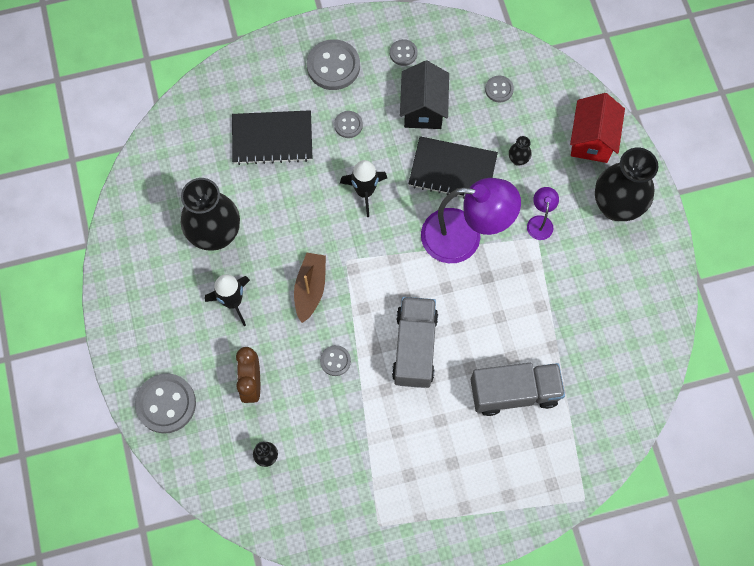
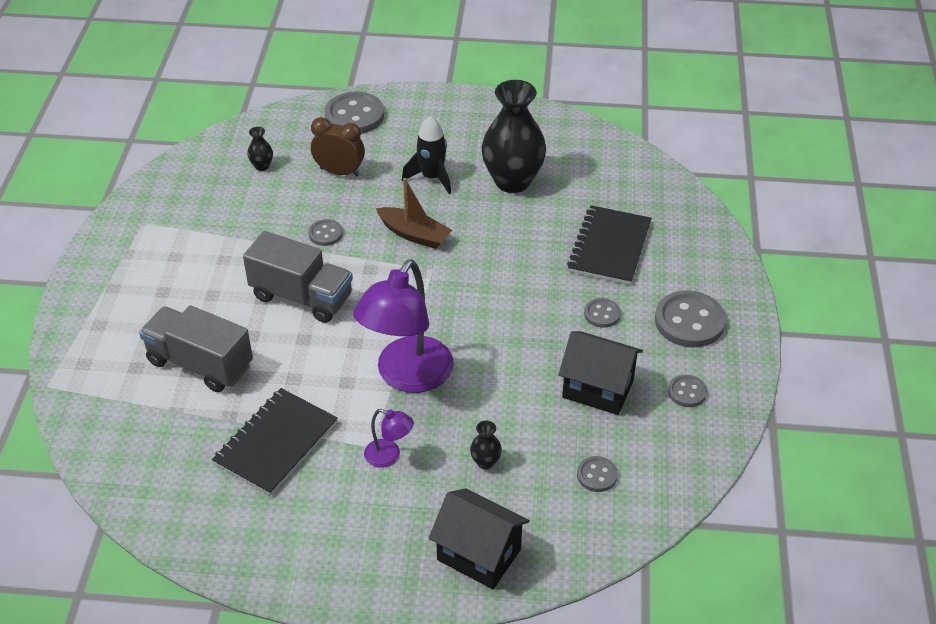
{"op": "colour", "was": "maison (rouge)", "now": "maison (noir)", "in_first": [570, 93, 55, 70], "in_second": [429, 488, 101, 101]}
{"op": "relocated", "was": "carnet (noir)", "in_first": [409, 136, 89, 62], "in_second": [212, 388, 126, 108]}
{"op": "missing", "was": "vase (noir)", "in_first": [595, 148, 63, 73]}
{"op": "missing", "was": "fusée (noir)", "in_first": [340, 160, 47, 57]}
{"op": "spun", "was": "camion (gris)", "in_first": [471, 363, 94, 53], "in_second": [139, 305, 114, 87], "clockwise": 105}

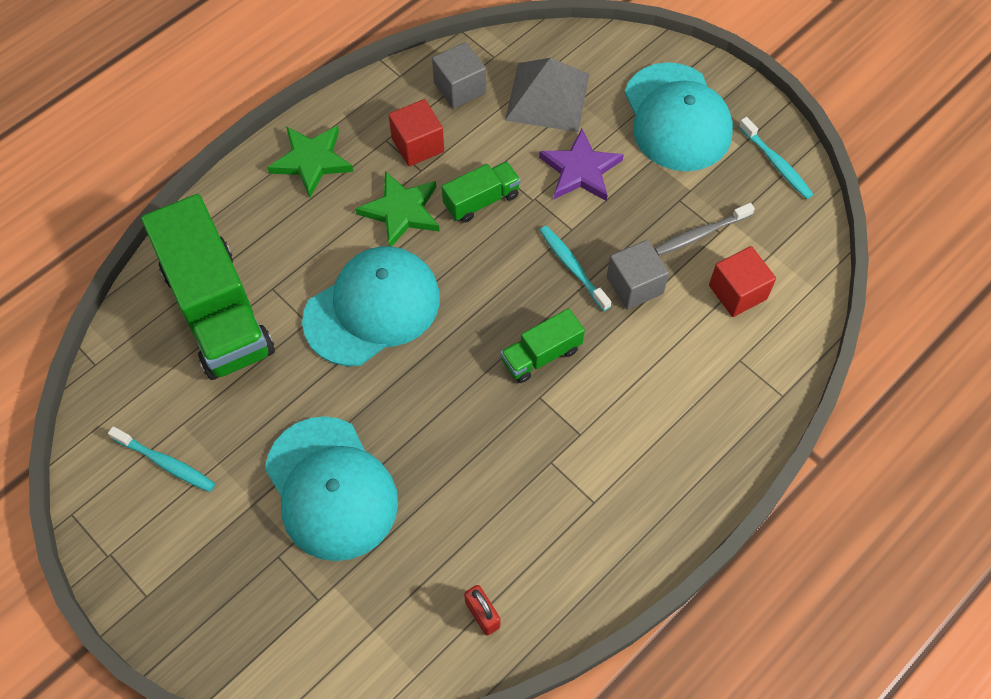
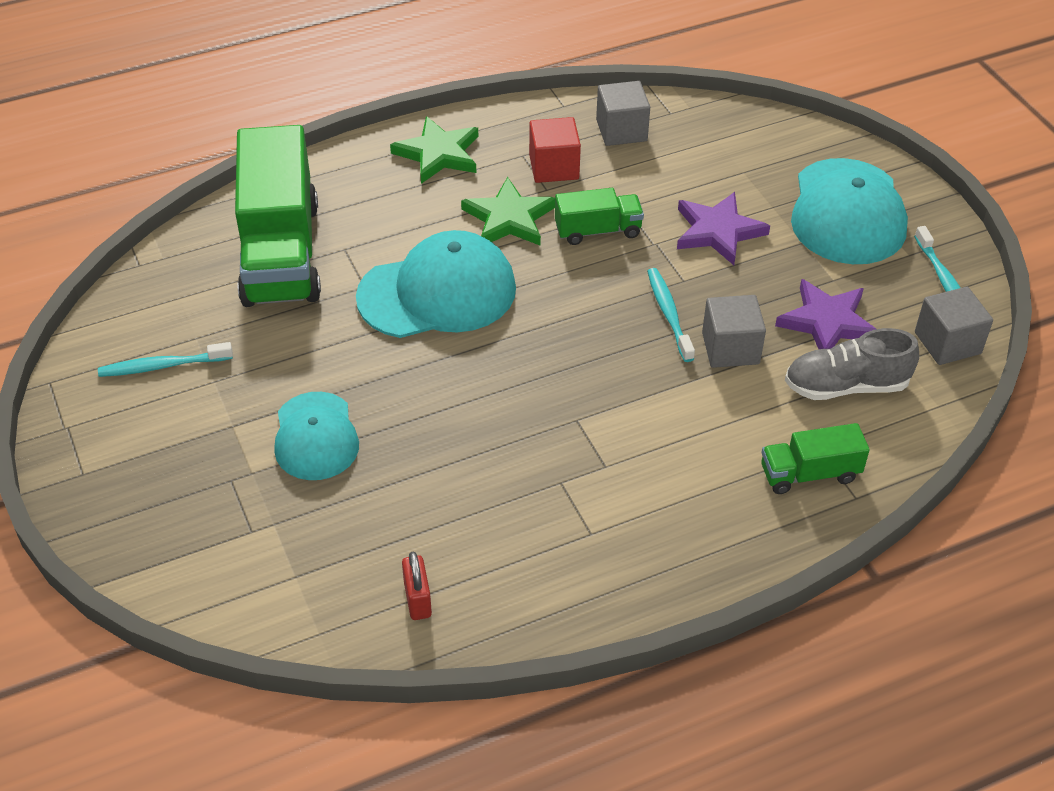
{"op": "missing", "was": "pyramide (gris)", "in_first": [505, 58, 85, 74]}
{"op": "exchanged", "was": "brosse à dents (gris)", "now": "étoile (violet)", "in_first": [654, 203, 101, 52], "in_second": [775, 279, 101, 70]}
{"op": "exchanged", "was": "cube (rouge)", "now": "chaussure (gris)", "in_first": [709, 246, 67, 71], "in_second": [785, 328, 134, 72]}
{"op": "relocated", "was": "camion (vert)", "in_first": [501, 308, 84, 75], "in_second": [761, 423, 109, 71]}
{"op": "size", "was": "casquette (turquoise)", "in_first": [265, 416, 133, 145], "in_second": [274, 392, 85, 88], "ratio": 0.64}
{"op": "spun", "was": "brosse à dents (turquoise)", "in_first": [108, 426, 107, 66], "in_second": [98, 342, 135, 35], "clockwise": 120}
{"op": "appeared", "now": "cube (gris)", "in_second": [915, 287, 78, 78]}

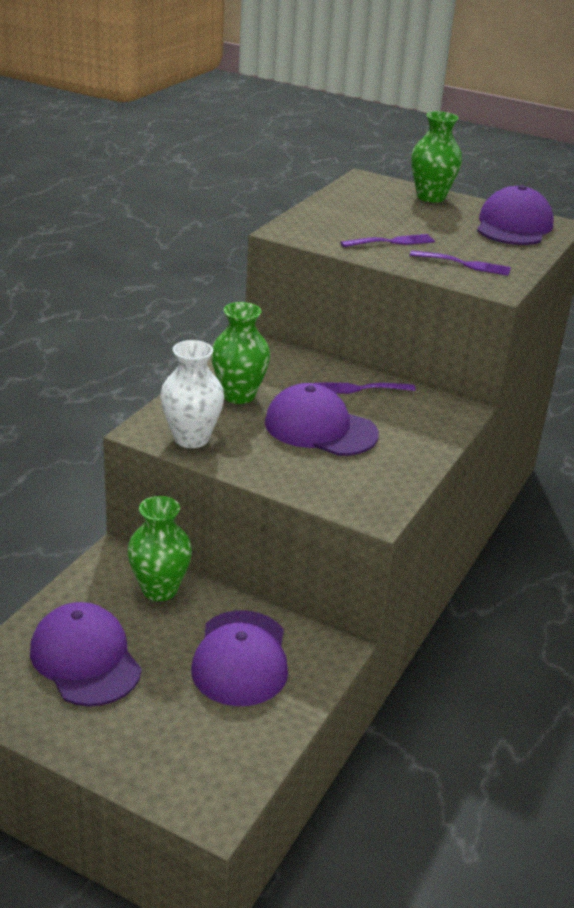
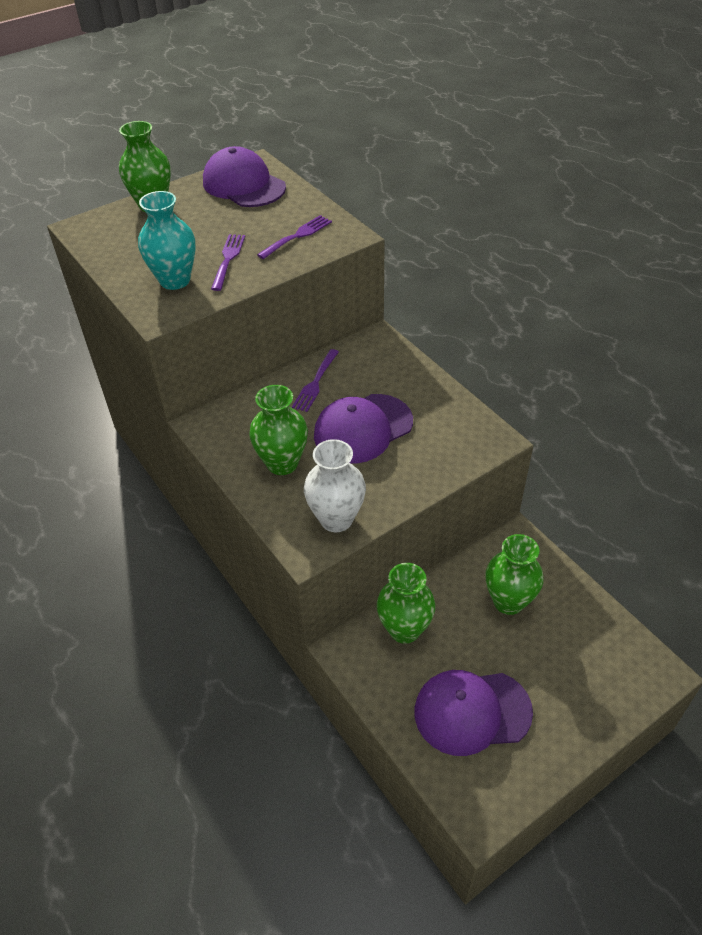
{"op": "exchanged", "was": "casquette (violet)", "now": "vase (vert)", "in_first": [191, 610, 97, 96], "in_second": [485, 534, 58, 81]}
{"op": "appeared", "now": "vase (turquoise)", "in_second": [138, 191, 57, 99]}

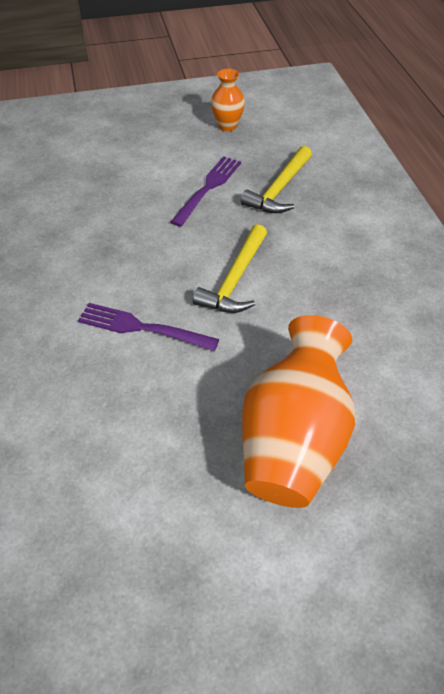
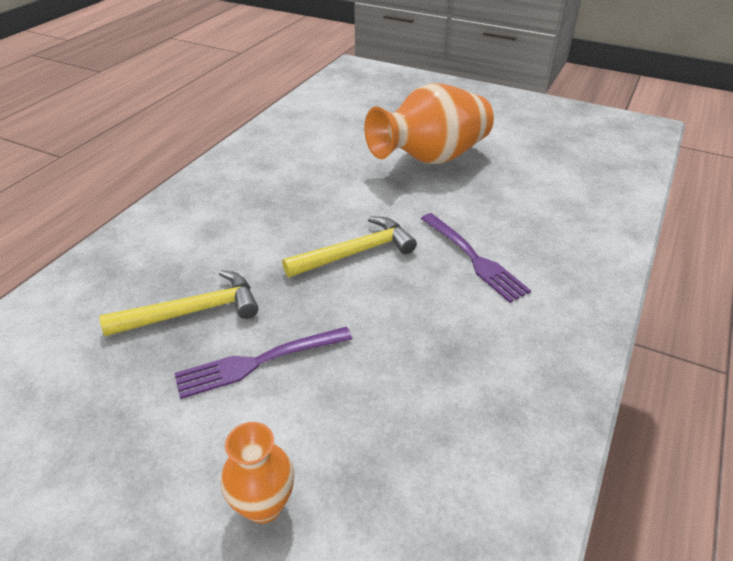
{"op": "relocated", "was": "vase (orange)", "in_first": [211, 69, 34, 62], "in_second": [220, 422, 74, 102]}

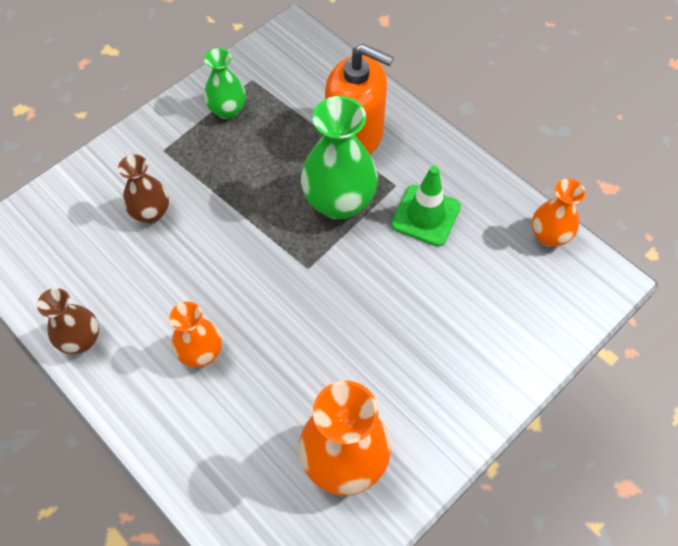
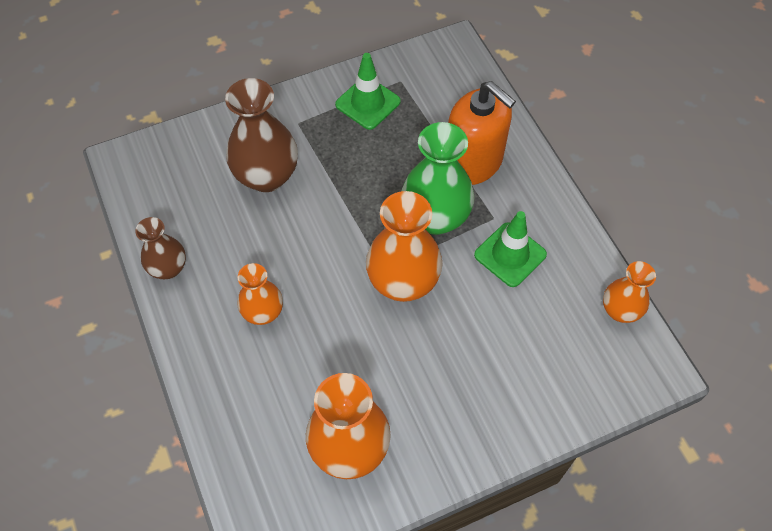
{"op": "exchanged", "was": "vase (vert)", "now": "cône de chantier (vert)", "in_first": [204, 48, 42, 71], "in_second": [335, 53, 66, 77]}
{"op": "size", "was": "vase (marron)", "in_first": [118, 154, 51, 69], "in_second": [225, 78, 73, 114], "ratio": 1.69}
{"op": "appeared", "now": "vase (orange)", "in_second": [366, 191, 77, 111]}

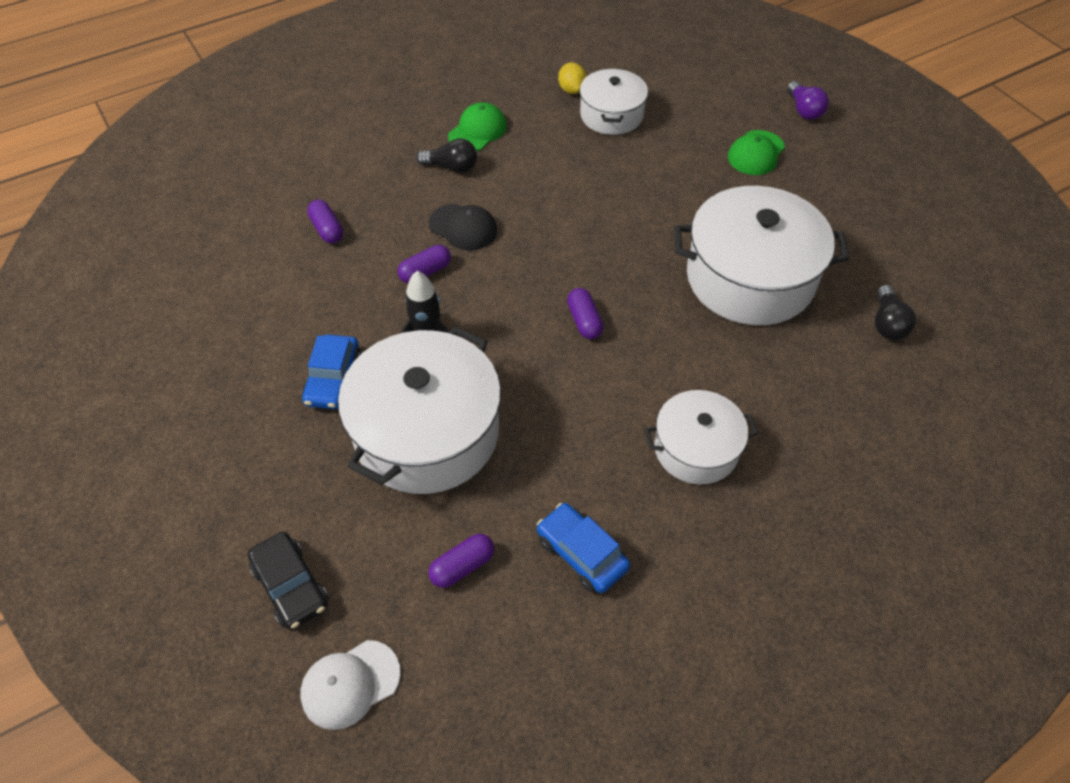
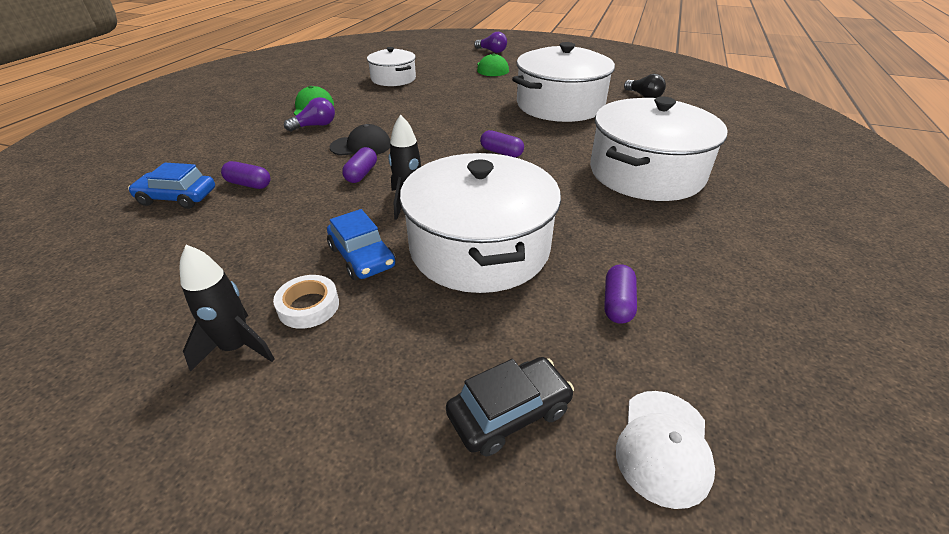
{"op": "missing", "was": "citron (jaune)", "in_first": [558, 62, 29, 32]}
{"op": "colour", "was": "ampoule (noir)", "now": "ampoule (violet)", "in_first": [416, 139, 61, 34], "in_second": [284, 97, 51, 34]}
{"op": "size", "was": "marmite (blanc)", "in_first": [645, 390, 113, 95], "in_second": [590, 97, 138, 104], "ratio": 1.74}
{"op": "relocated", "was": "voiture (bleu)", "in_first": [537, 503, 93, 90], "in_second": [128, 163, 87, 46]}
{"op": "spun", "was": "voiture (noir)", "in_first": [248, 532, 81, 98], "in_second": [446, 357, 128, 99], "clockwise": -45}
{"op": "appeared", "now": "fusée (noir)", "in_second": [180, 245, 95, 127]}
{"op": "appeared", "now": "ruban adhésif (blanc)", "in_second": [273, 275, 66, 54]}

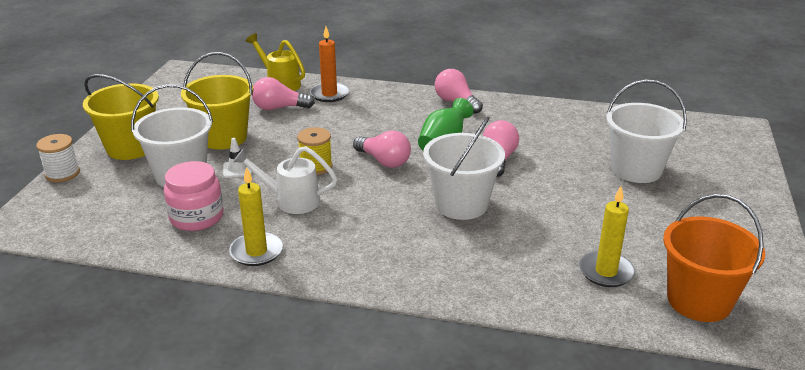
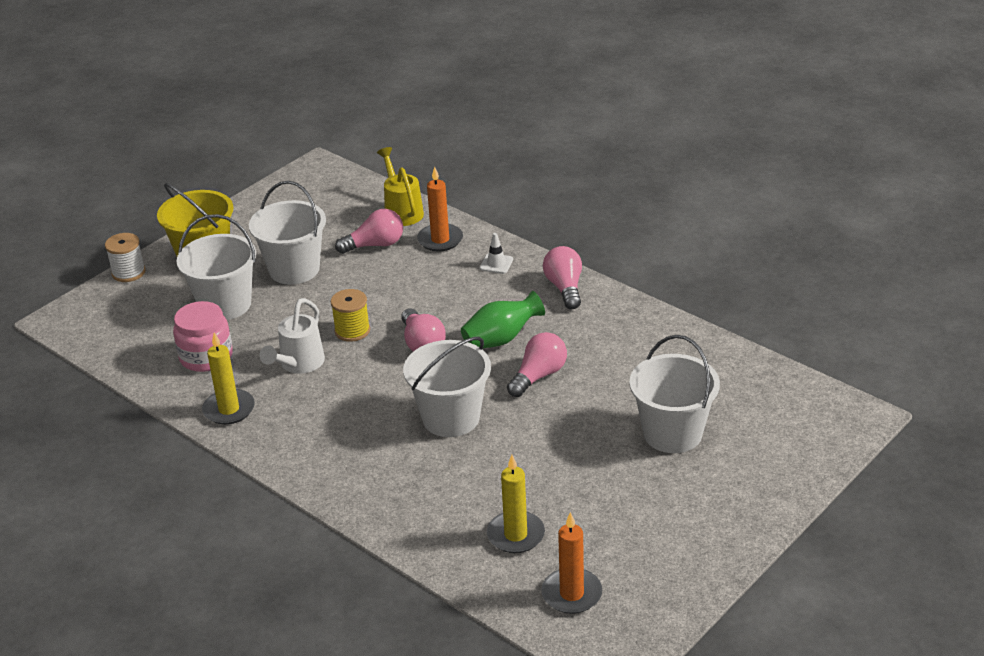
{"op": "colour", "was": "seau (jaune)", "now": "seau (blanc)", "in_first": [181, 52, 72, 98], "in_second": [249, 181, 77, 104]}
{"op": "spun", "was": "ampoule (rose)", "in_first": [252, 77, 63, 33], "in_second": [335, 209, 68, 45], "clockwise": 135}
{"op": "relocated", "was": "cône de chantier (blanc)", "in_first": [223, 138, 29, 40], "in_second": [480, 233, 33, 41]}
{"op": "spun", "was": "arrosoir (blanc)", "in_first": [233, 146, 104, 68], "in_second": [259, 298, 66, 76], "clockwise": -105}
{"op": "exchanged", "was": "seau (orange)", "now": "bougie (orange)", "in_first": [663, 194, 102, 128], "in_second": [541, 512, 61, 102]}

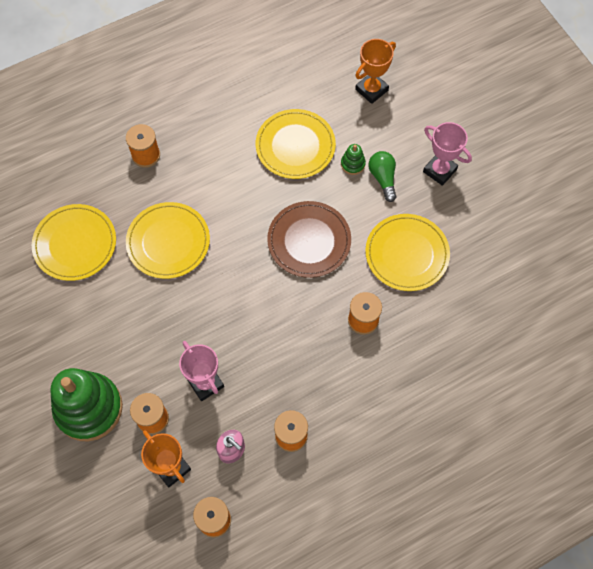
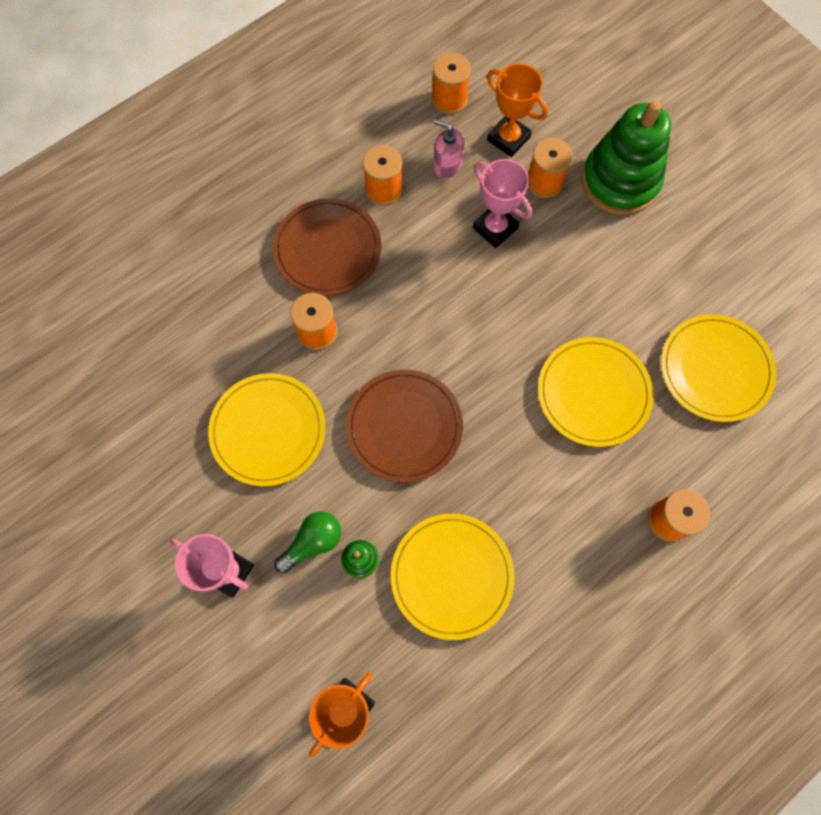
{"op": "spun", "was": "ampoule (vert)", "in_first": [368, 151, 28, 51], "in_second": [274, 511, 67, 63], "clockwise": -105}
{"op": "appeared", "now": "assiette (marron)", "in_second": [273, 198, 108, 98]}

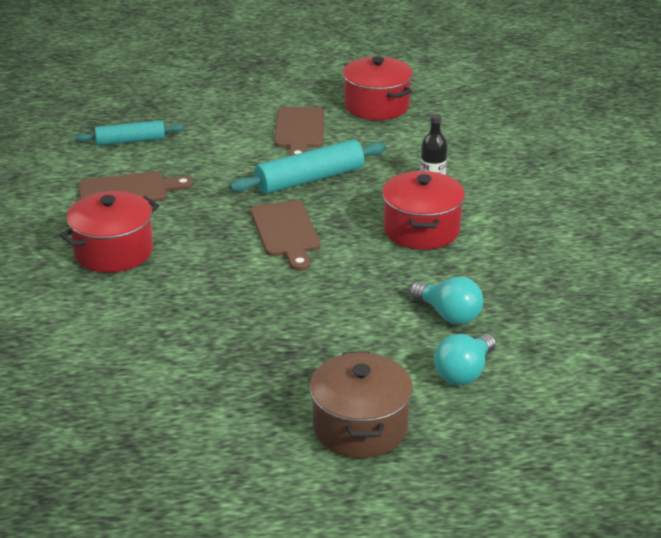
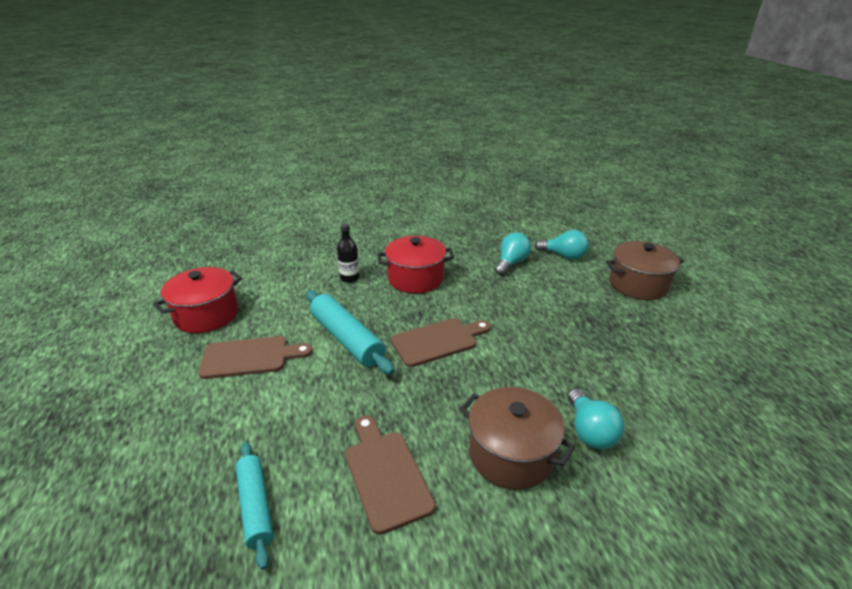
{"op": "colour", "was": "marmite (rouge)", "now": "marmite (marron)", "in_first": [59, 191, 101, 82], "in_second": [460, 387, 116, 103]}
{"op": "appeared", "now": "ampoule (turquoise)", "in_second": [568, 389, 57, 60]}

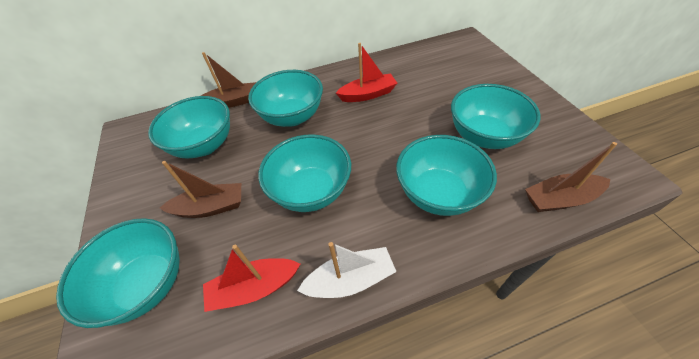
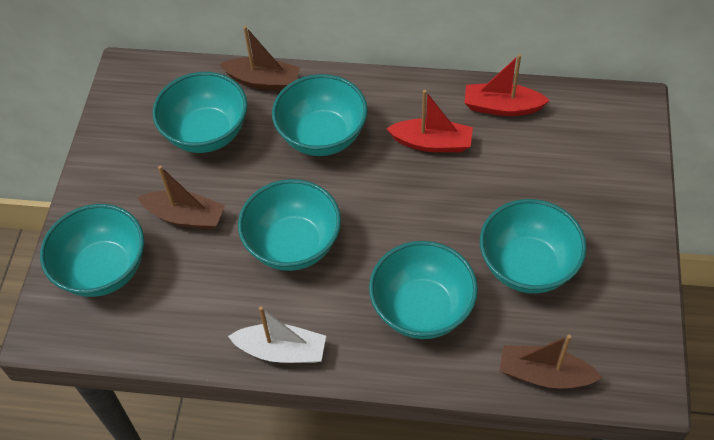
{"op": "relocated", "was": "bateau (rouge)", "in_first": [203, 244, 97, 68], "in_second": [465, 54, 85, 62]}

